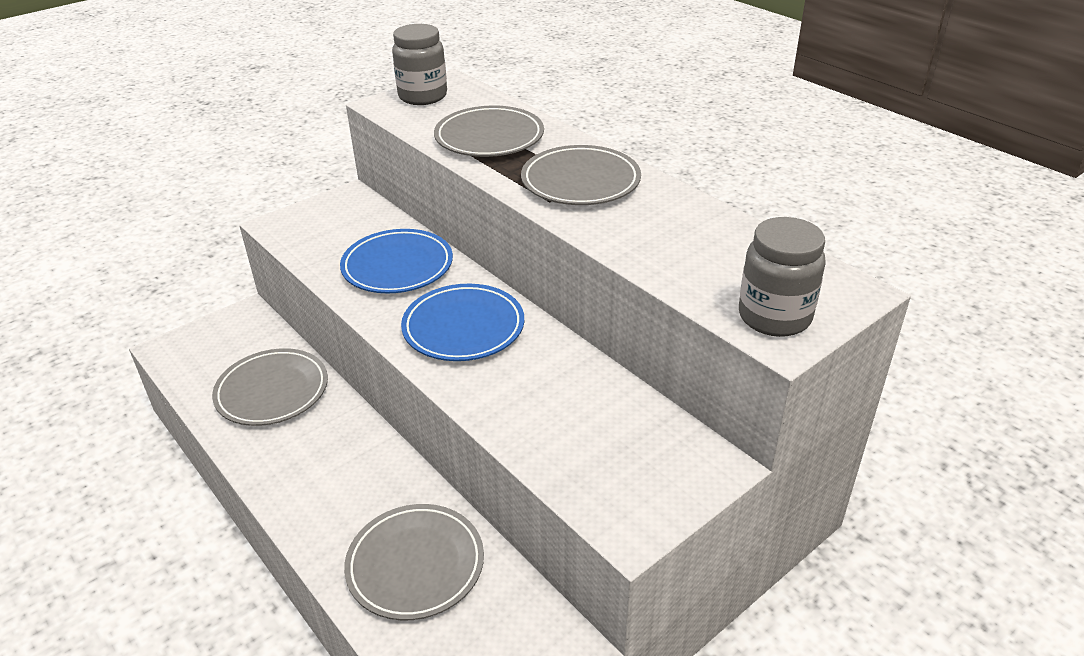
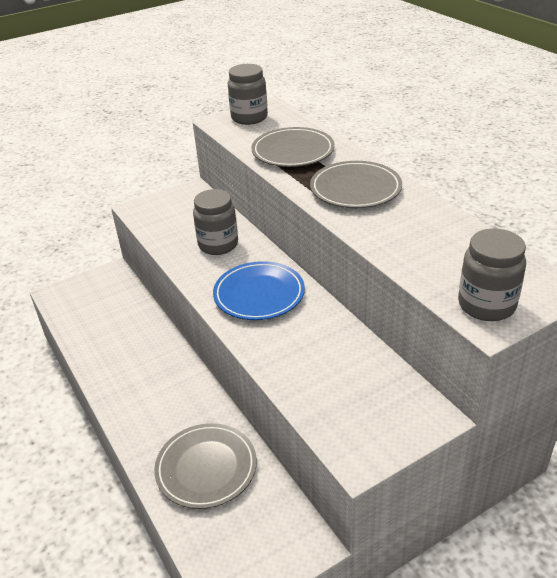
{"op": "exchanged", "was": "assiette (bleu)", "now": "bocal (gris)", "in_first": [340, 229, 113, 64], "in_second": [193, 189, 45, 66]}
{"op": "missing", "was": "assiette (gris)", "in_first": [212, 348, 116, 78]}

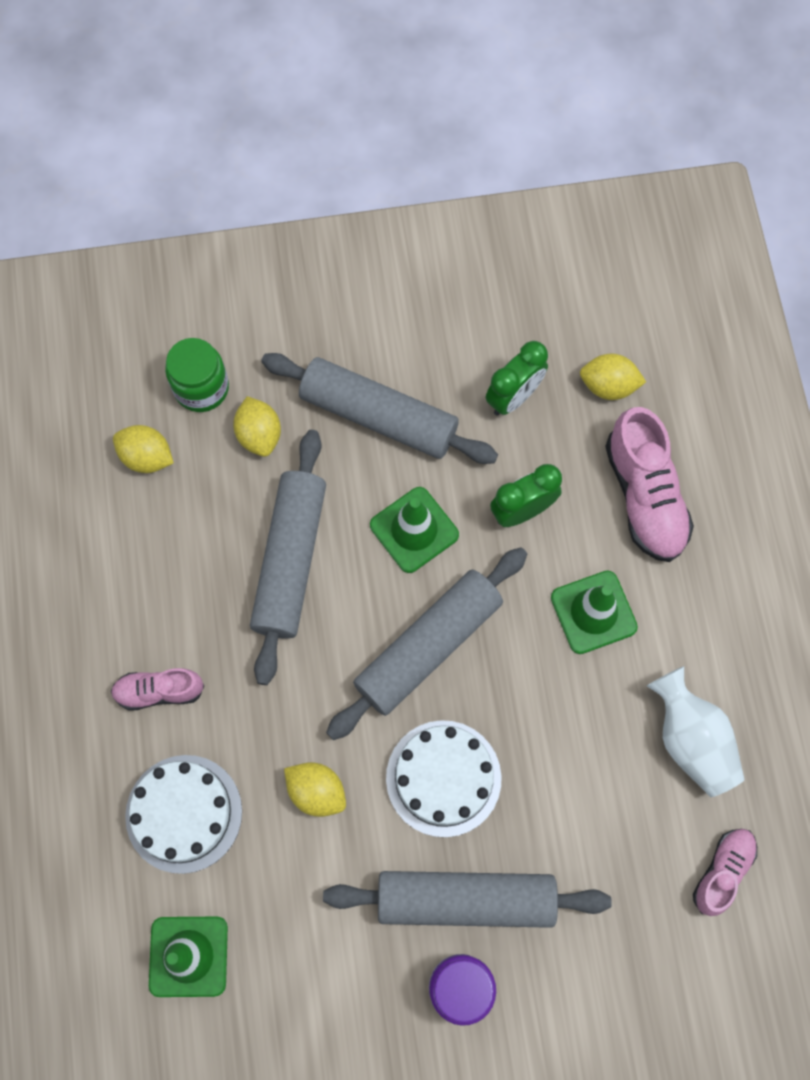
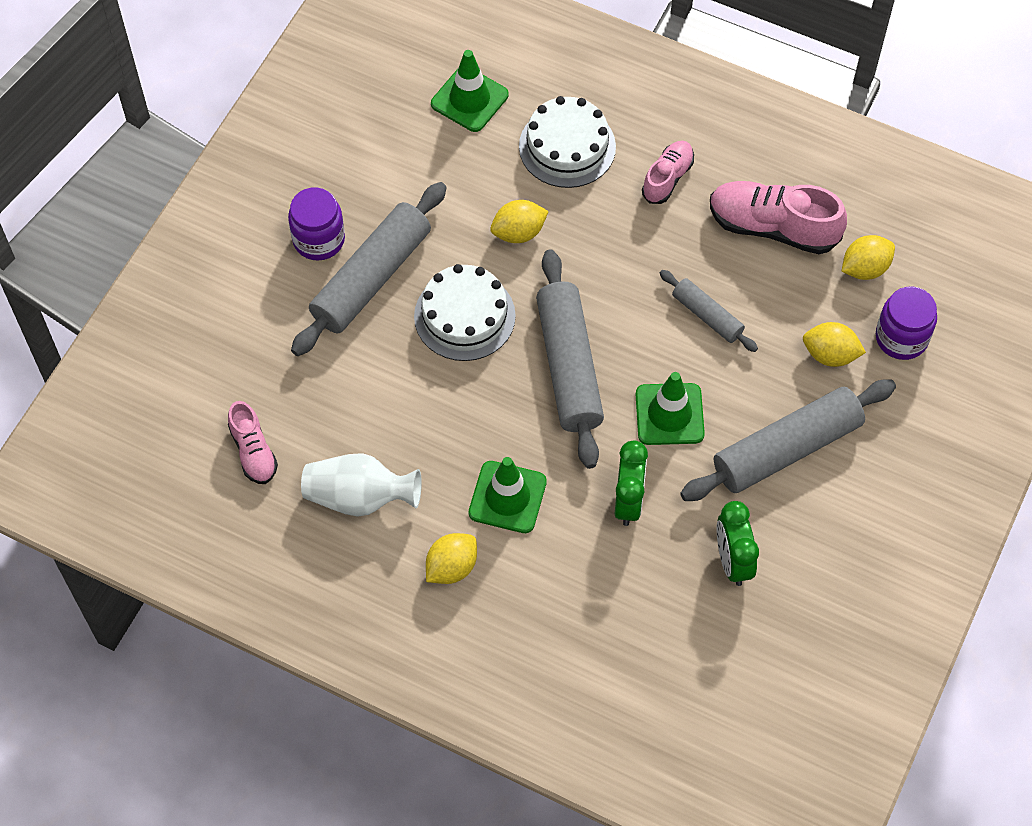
{"op": "colour", "was": "bocal (vert)", "now": "bocal (violet)", "in_first": [165, 338, 64, 74], "in_second": [876, 286, 61, 74]}
{"op": "relocated", "was": "citron (jaune)", "in_first": [580, 353, 66, 47], "in_second": [426, 533, 51, 51]}
{"op": "relocated", "was": "chaussure (rose)", "in_first": [605, 407, 89, 155], "in_second": [710, 181, 137, 73]}
{"op": "size", "was": "rouleau à pâtisserie (gris)", "in_first": [250, 430, 76, 255], "in_second": [660, 270, 98, 82], "ratio": 0.53}

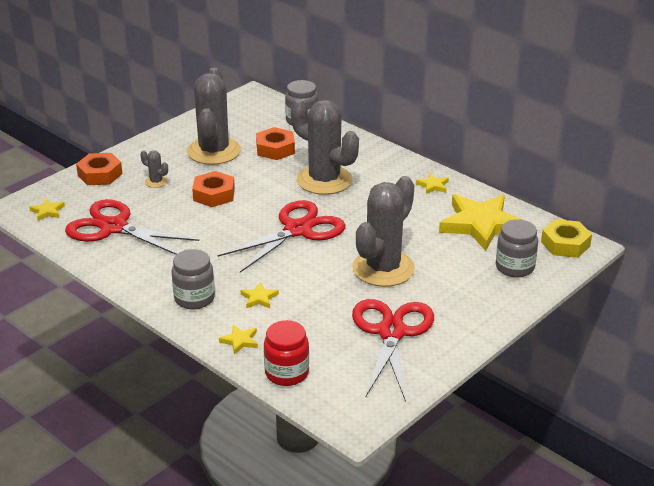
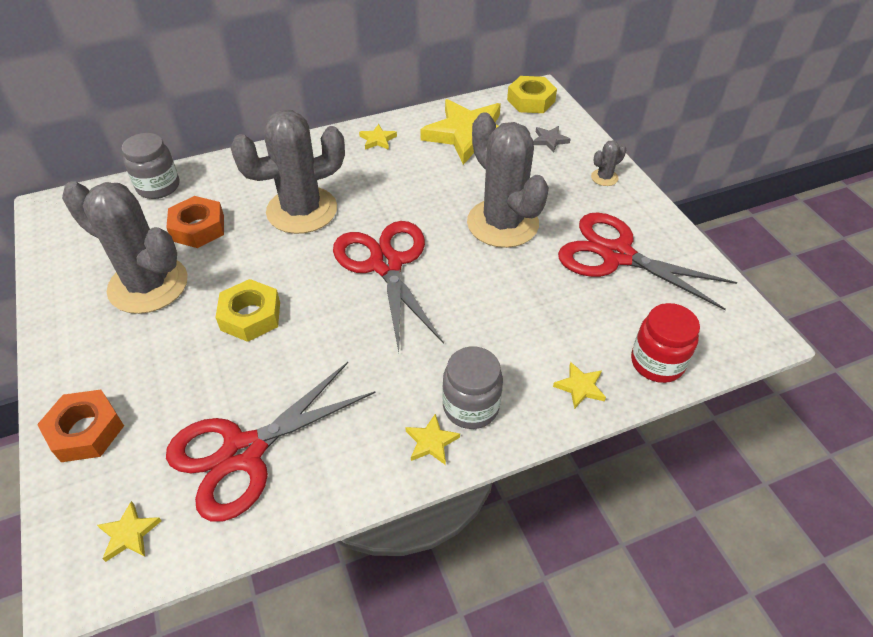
{"op": "relocated", "was": "cactus (gris)", "in_first": [140, 150, 28, 38], "in_second": [591, 140, 35, 46]}
{"op": "colour", "was": "écrou (orange)", "now": "écrou (jaune)", "in_first": [192, 171, 43, 36], "in_second": [215, 279, 65, 63]}
{"op": "exchanged", "was": "bocal (gris)", "now": "étoile (gris)", "in_first": [496, 219, 42, 58], "in_second": [533, 126, 37, 26]}
{"op": "relocated", "was": "étoile (jaune)", "in_first": [240, 282, 39, 26], "in_second": [405, 414, 55, 51]}

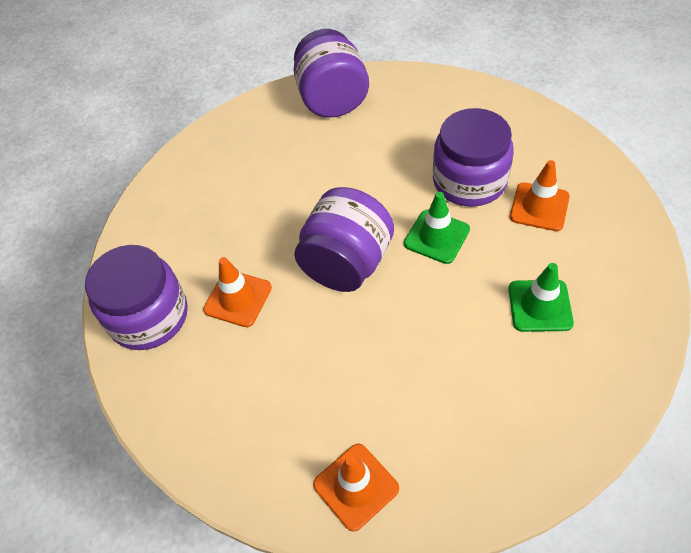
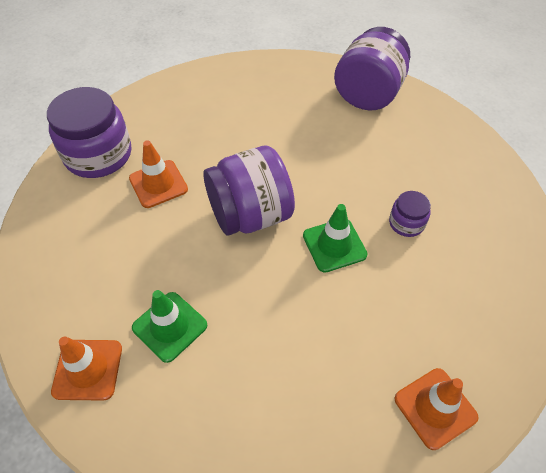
{"op": "size", "was": "bocal (violet)", "in_first": [433, 108, 81, 99], "in_second": [389, 191, 42, 46], "ratio": 0.48}
{"op": "relocated", "was": "cône de chantier (orange)", "in_first": [510, 160, 60, 71], "in_second": [394, 368, 85, 82]}
{"op": "relocated", "was": "cône de chantier (vert)", "in_first": [508, 263, 66, 69], "in_second": [132, 290, 75, 73]}

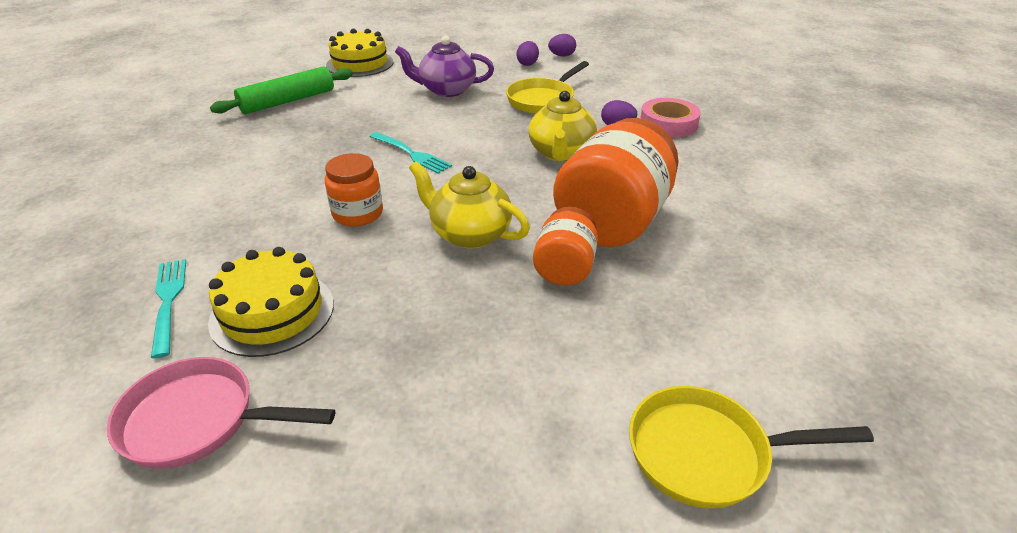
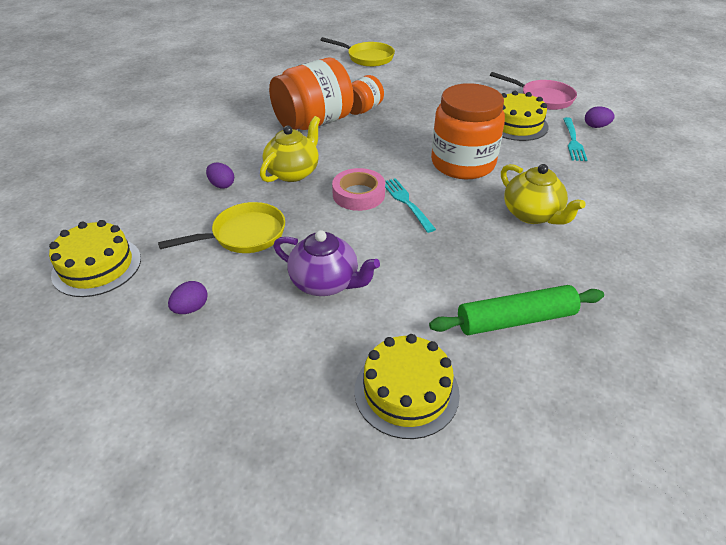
{"op": "relocated", "was": "œuf (violet)", "in_first": [548, 34, 28, 22], "in_second": [585, 106, 30, 22]}
{"op": "relocated", "was": "ruban adhésif (rose)", "in_first": [641, 98, 60, 39], "in_second": [332, 168, 53, 43]}
{"op": "size", "was": "bocal (orange)", "in_first": [325, 153, 58, 73], "in_second": [431, 83, 74, 96], "ratio": 1.84}
{"op": "relocated", "was": "théière (jaune)", "in_first": [409, 161, 121, 88], "in_second": [501, 164, 85, 61]}
{"op": "appeared", "now": "gâteau (jaune)", "in_second": [49, 220, 92, 77]}

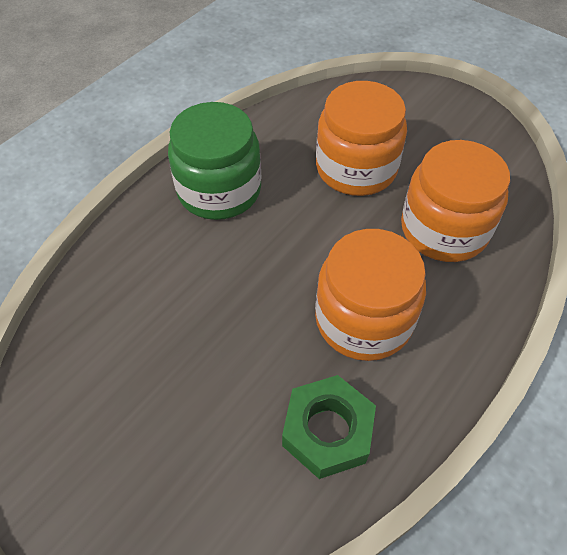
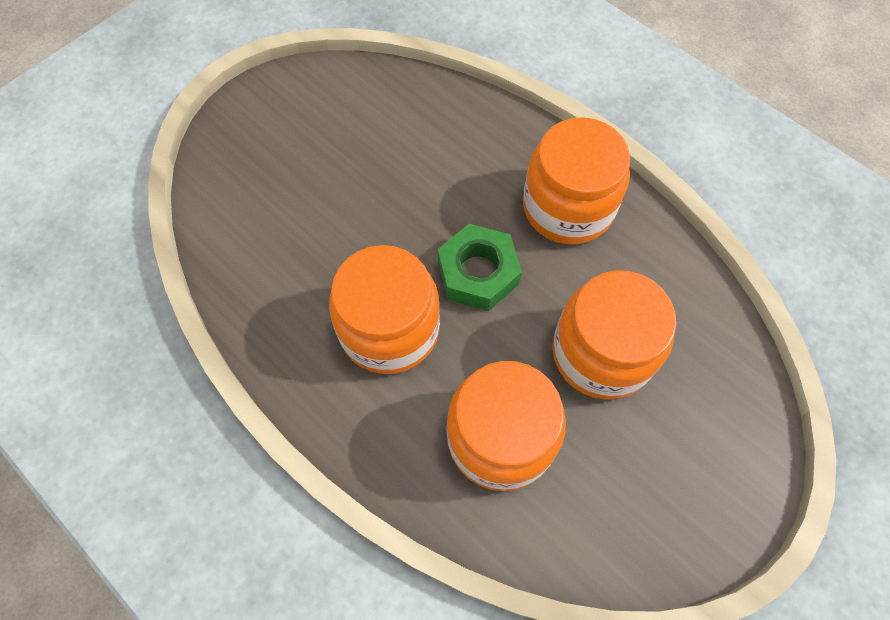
{"op": "colour", "was": "bocal (vert)", "now": "bocal (orange)", "in_first": [168, 102, 93, 118], "in_second": [523, 117, 107, 127]}
{"op": "relocated", "was": "écrou (vert)", "in_first": [282, 375, 94, 104], "in_second": [438, 224, 84, 87]}

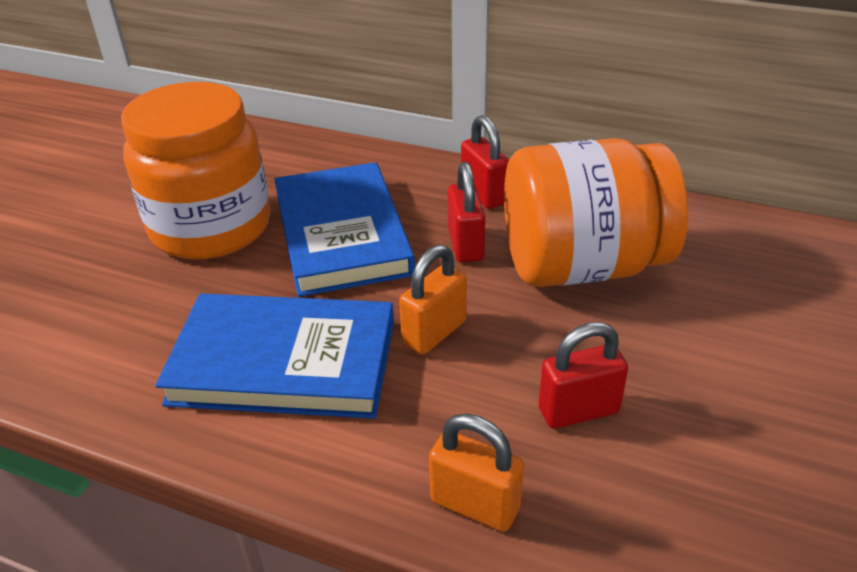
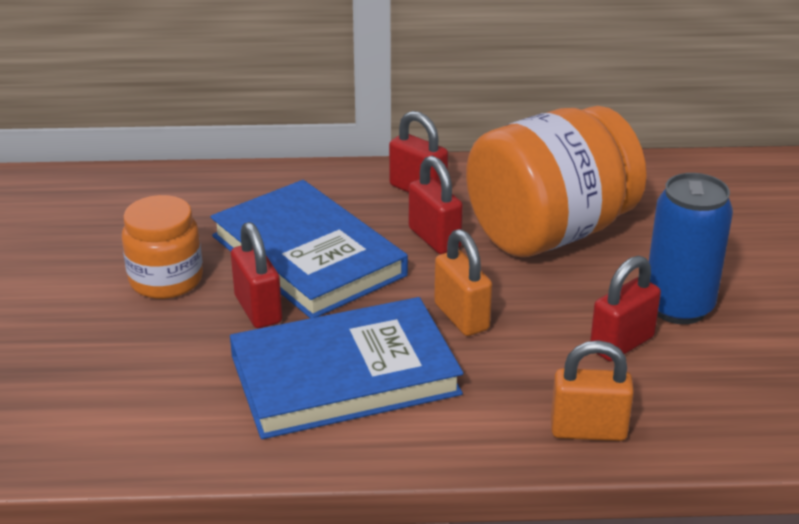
{"op": "size", "was": "bocal (orange)", "in_first": [121, 82, 150, 178], "in_second": [122, 195, 81, 104], "ratio": 0.56}
{"op": "spun", "was": "cadenas (orange)", "in_first": [399, 245, 68, 109], "in_second": [434, 229, 58, 107], "clockwise": -45}
{"op": "appeared", "now": "canette (bleu)", "in_second": [649, 173, 84, 151]}
{"op": "appeared", "now": "cadenas (rouge)", "in_second": [231, 222, 51, 106]}

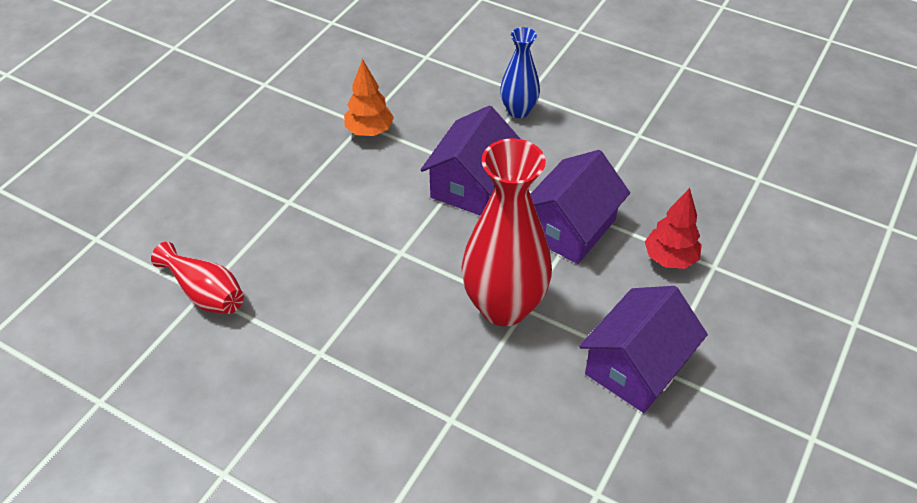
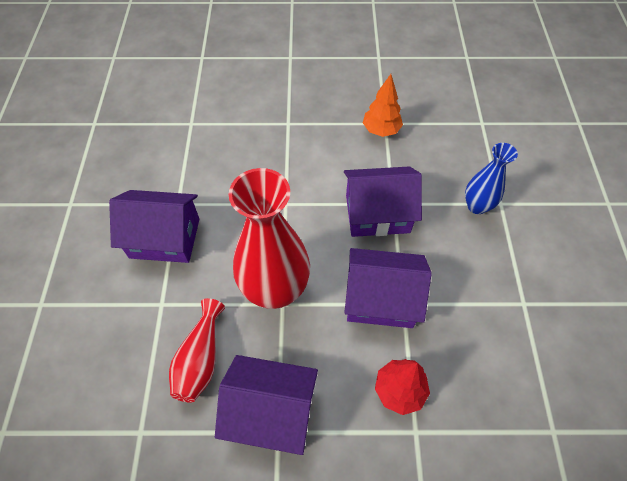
{"op": "relocated", "was": "vase (rouge)", "in_first": [151, 242, 93, 72], "in_second": [169, 298, 56, 104]}
{"op": "appeared", "now": "maison (violet)", "in_second": [109, 190, 90, 73]}

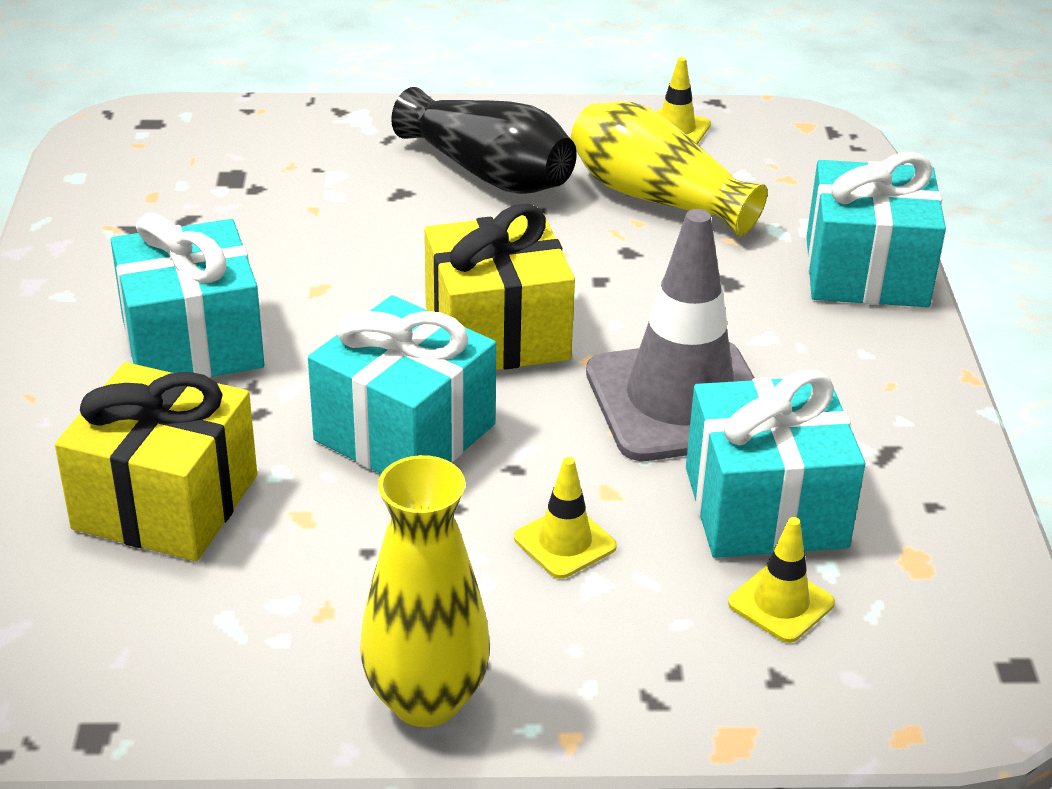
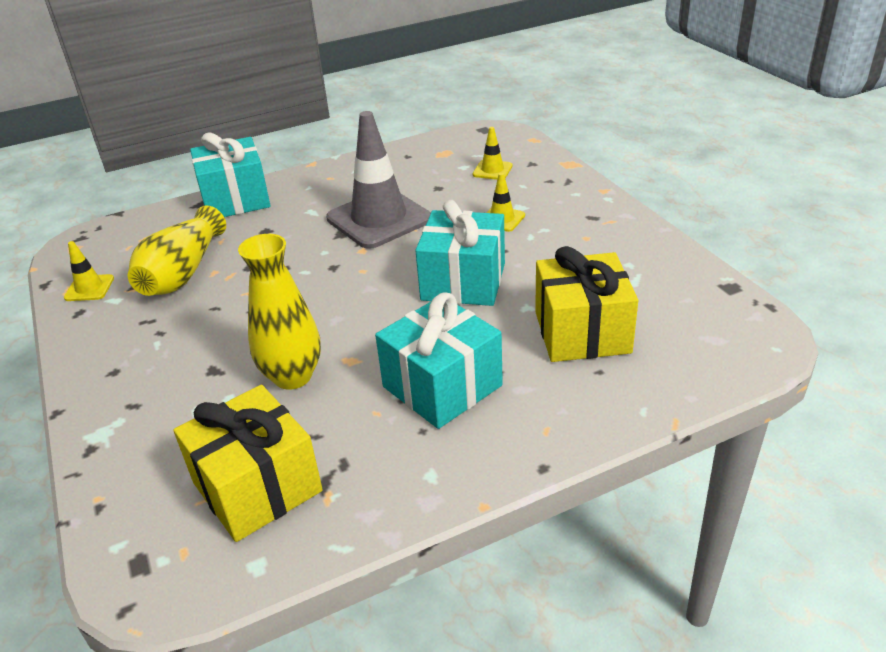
{"op": "missing", "was": "vase (noir)", "in_first": [391, 87, 186, 107]}
{"op": "relocated", "was": "cadeau (jaune)", "in_first": [424, 204, 151, 166], "in_second": [173, 385, 150, 157]}
{"op": "missing", "was": "cadeau (turquoise)", "in_first": [686, 369, 179, 189]}
{"op": "relocated", "was": "vase (jaune)", "in_first": [360, 455, 130, 272], "in_second": [238, 234, 83, 156]}

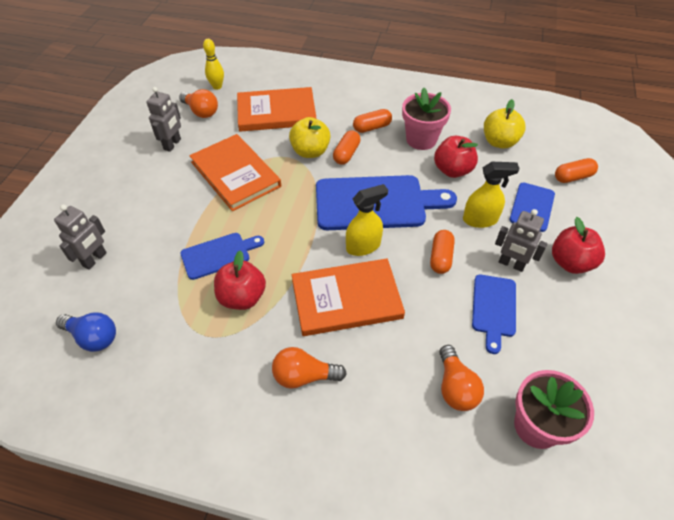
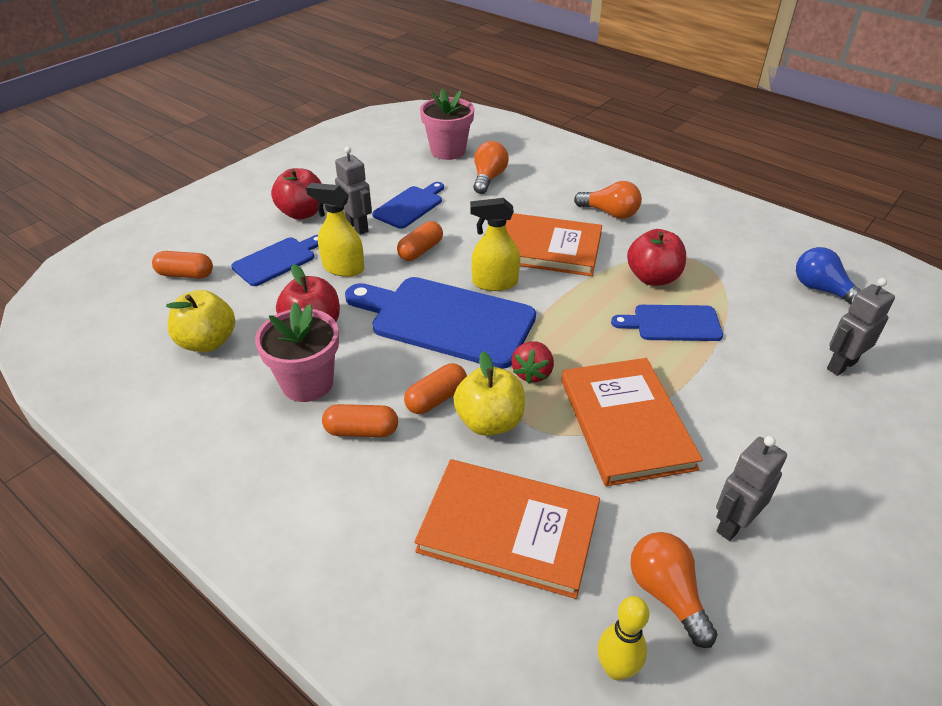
{"op": "appeared", "now": "fraise (rouge)", "in_second": [511, 341, 43, 43]}

